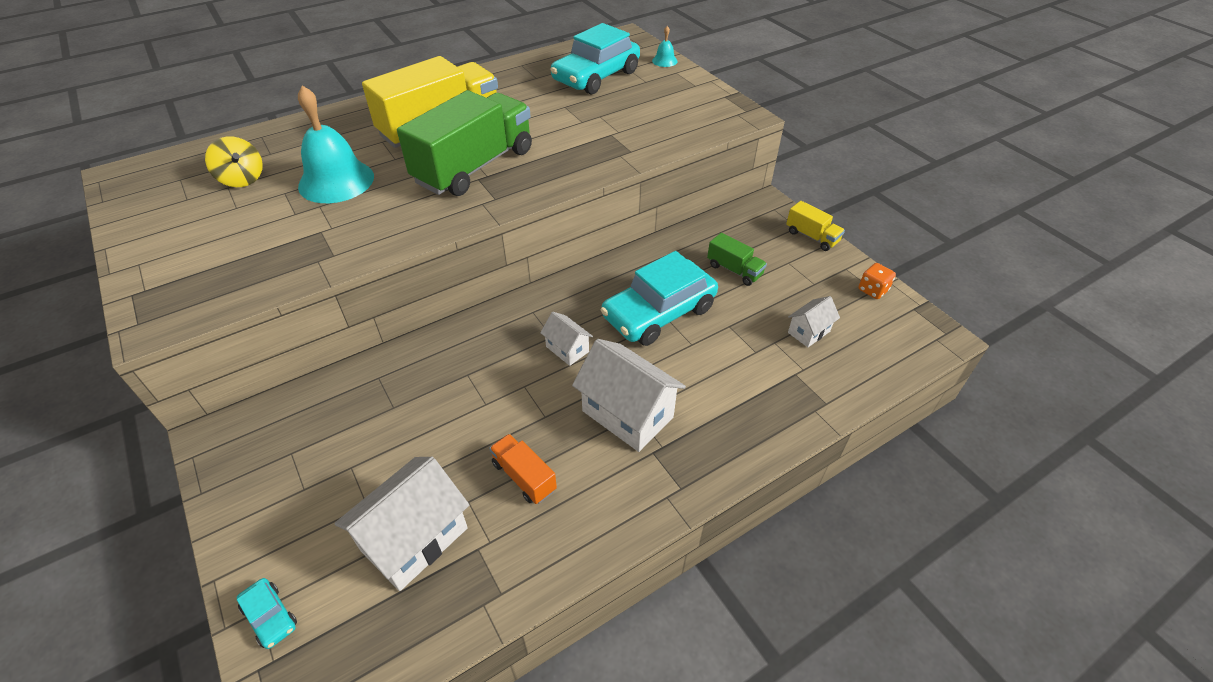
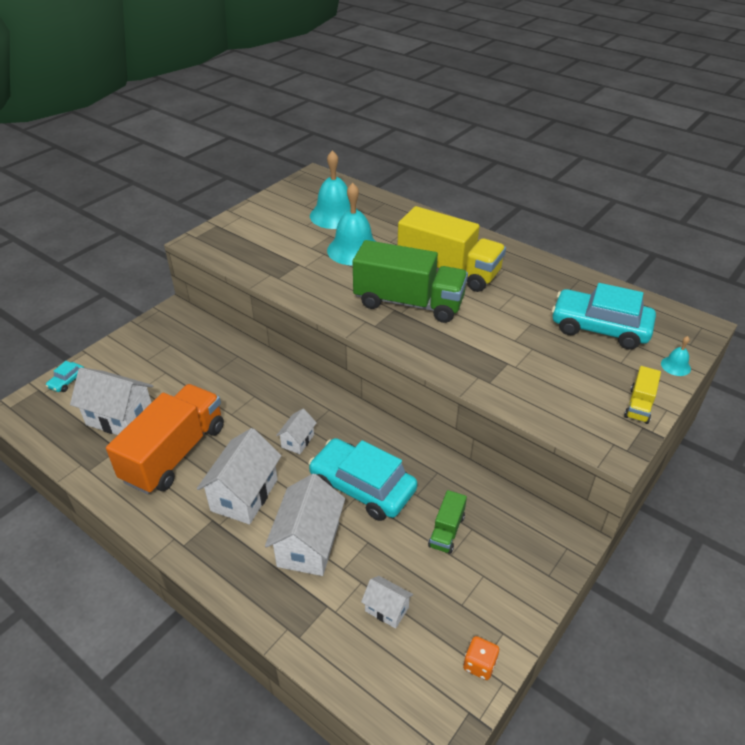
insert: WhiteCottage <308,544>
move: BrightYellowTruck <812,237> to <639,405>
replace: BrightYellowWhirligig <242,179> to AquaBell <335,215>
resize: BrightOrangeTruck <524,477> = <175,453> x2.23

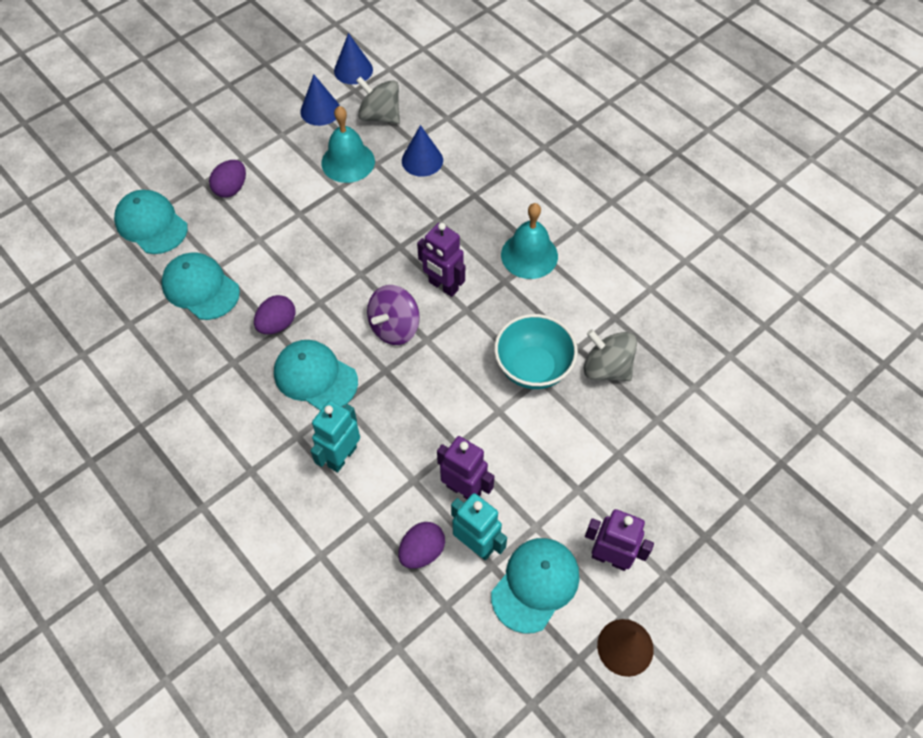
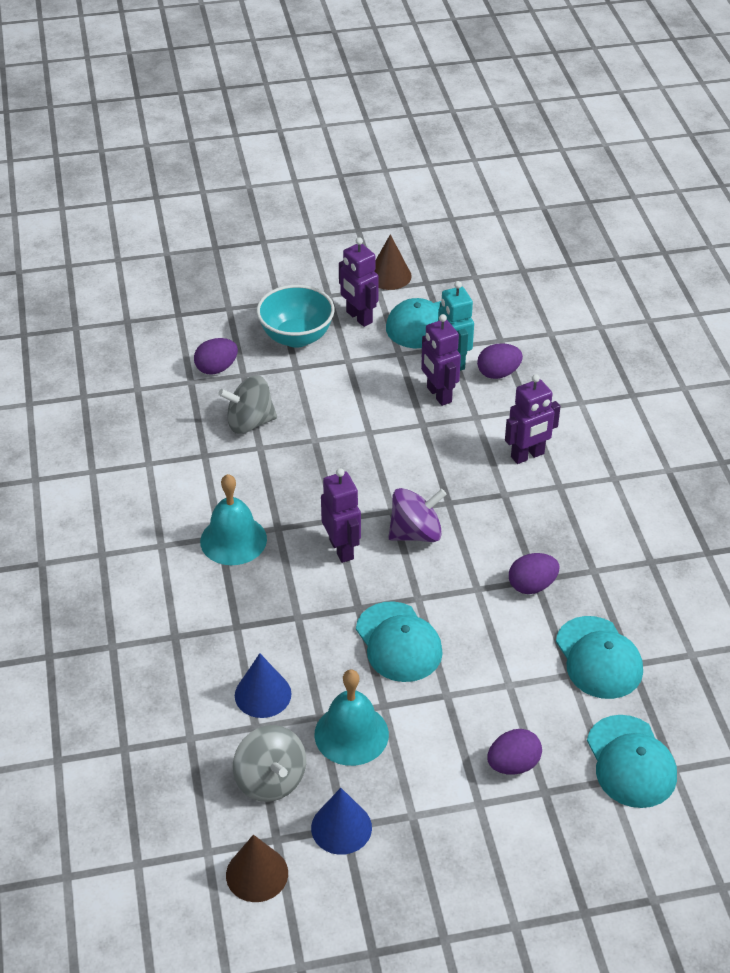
insert: RoyalPurpleEggShape <216,368>
move: AquaPeakedCap <315,377> to <398,642>; AquaServingBowl <533,368> to <296,337>
recolor: AquaRobot <341,456> to RoyalPurpleRobot <527,455>; BlueCone <353,70> to RussetCone <257,874>
rotate: GrayWhirligig <606,368> = <249,423> 105 degrees clockwise

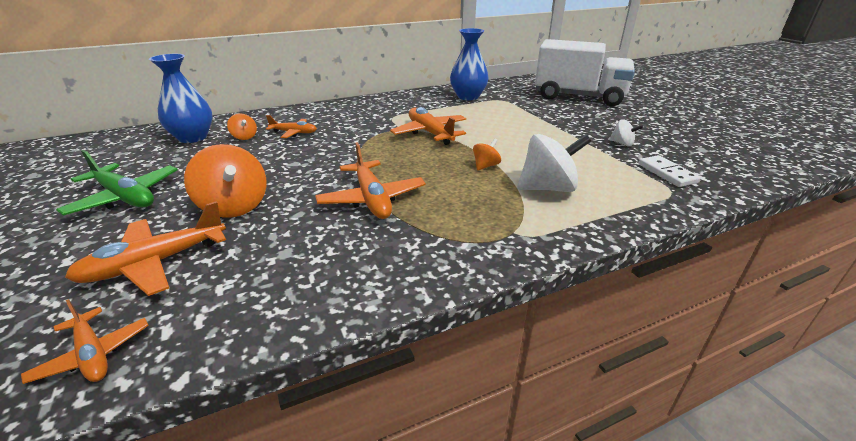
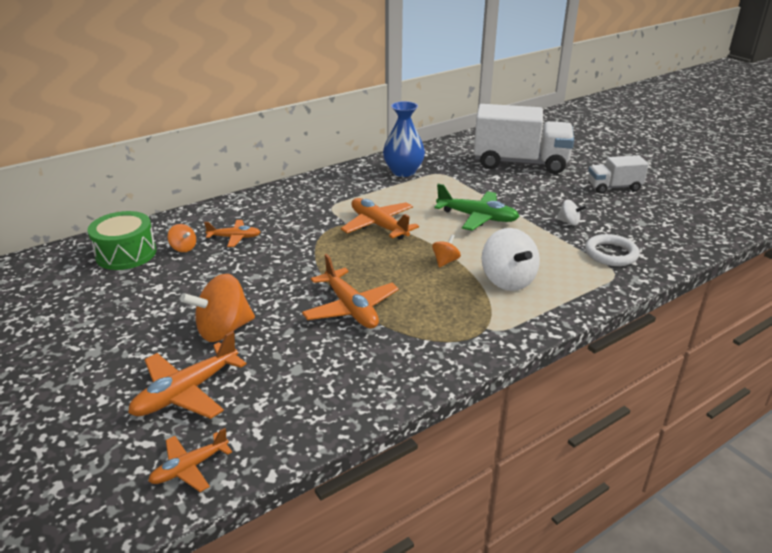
insert: WhiteTruck <614,187>
move: EmeraldToyPlane <125,197> to <477,217>
replace: BlueFlowerVase <193,137> to EmeraldSnareDrum <126,254>; WhiteDominoTile <667,173> to WhiteRing <611,254>
rotate: BrightOrangeToyPlane <93,354> = <189,468> 105 degrees clockwise; BrightOrangeWhirligig <234,206> = <223,330> 105 degrees clockwise; WhiteWhirligig <548,188> = <507,280> 90 degrees clockwise

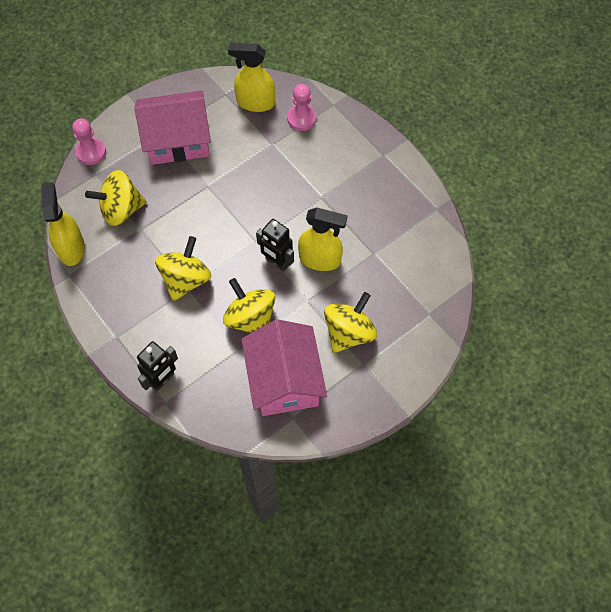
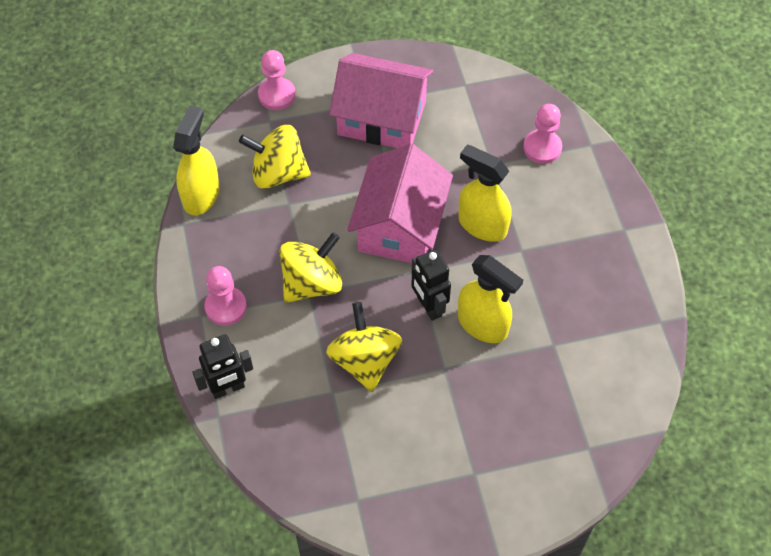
delete: BrightYellowWhirligig <349,333>
insert: RosyGamePawn <226,307>
move: BrightYellowSprayCleaner <255,102> to <482,225>; RosyCottage <284,380> to <400,226>

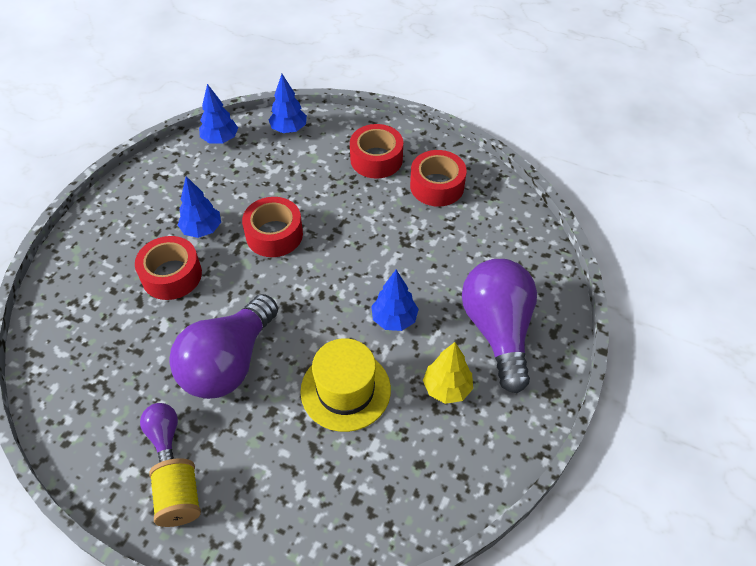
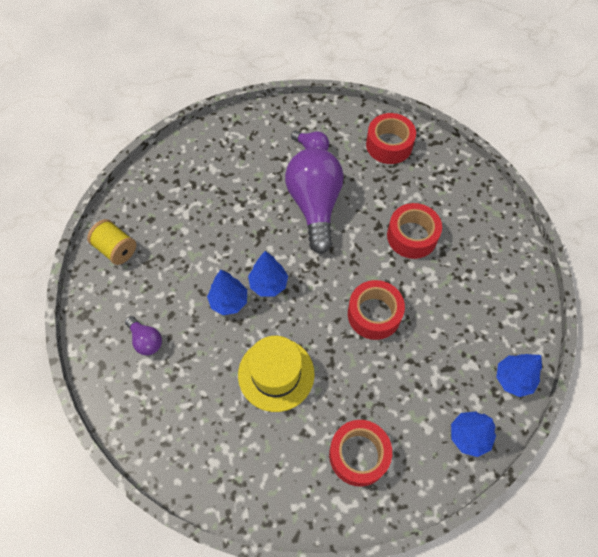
delete: BrightYellowToyTree <447,388>
move: BrightYellowReelOfThread <179,500> to <116,249>; BlueToyTree <202,230> to <268,284>; BrightYellowHat <345,390> to <276,374>; RedTape <437,186> to <389,145>
resize: RoyalPurpleLightBulb <498,330> = <146,340> x0.45

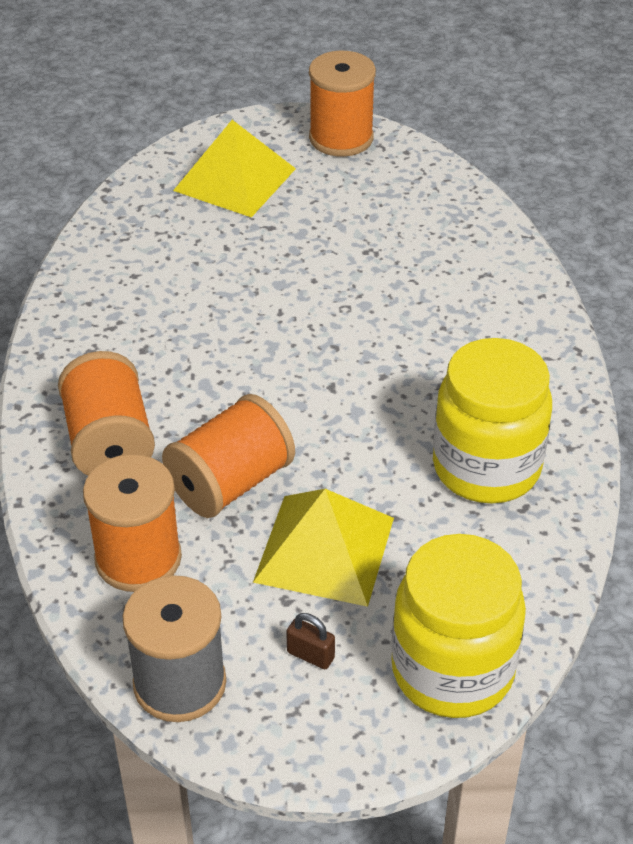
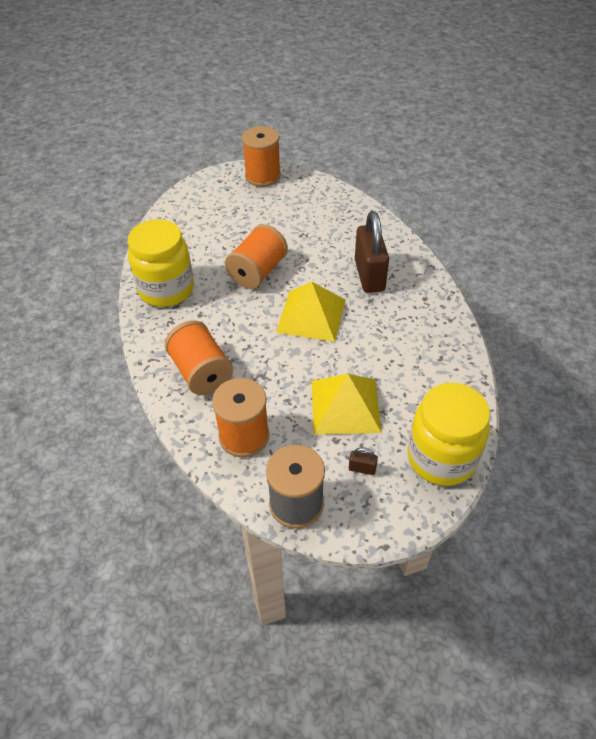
insert: RussetLock <369,275>
move: BrightOrangeReelOfThread <230,483> to <257,272>; BrightYellowSolidPyramid <235,179> to <311,315>; BrightYellowPreserveJar <486,467> to <166,289>

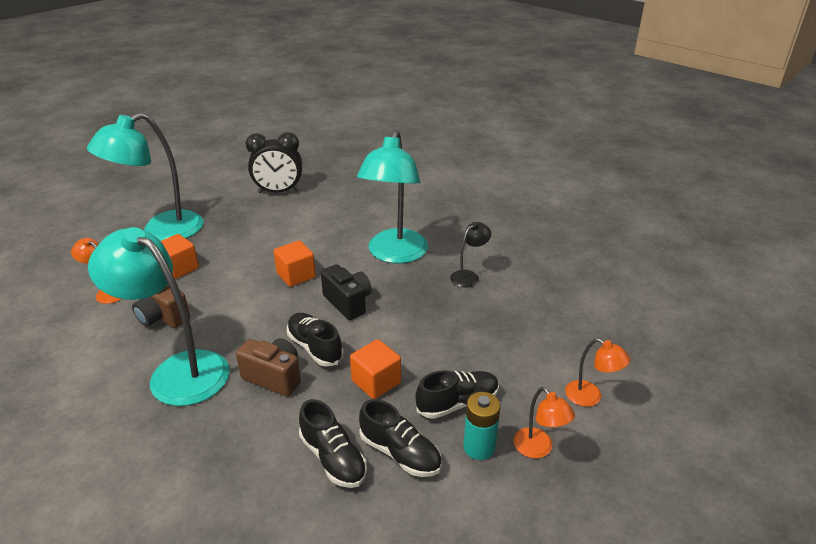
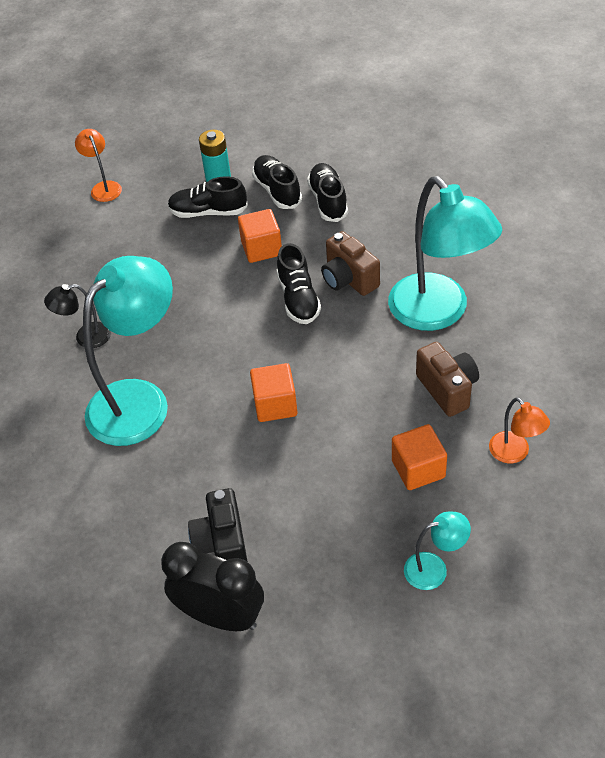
delete: BrightOrangeLamp <538,449>
move: EbonyCamera <348,303> to <222,543>
resize: AquaLamp <161,231> = <434,568> x0.45

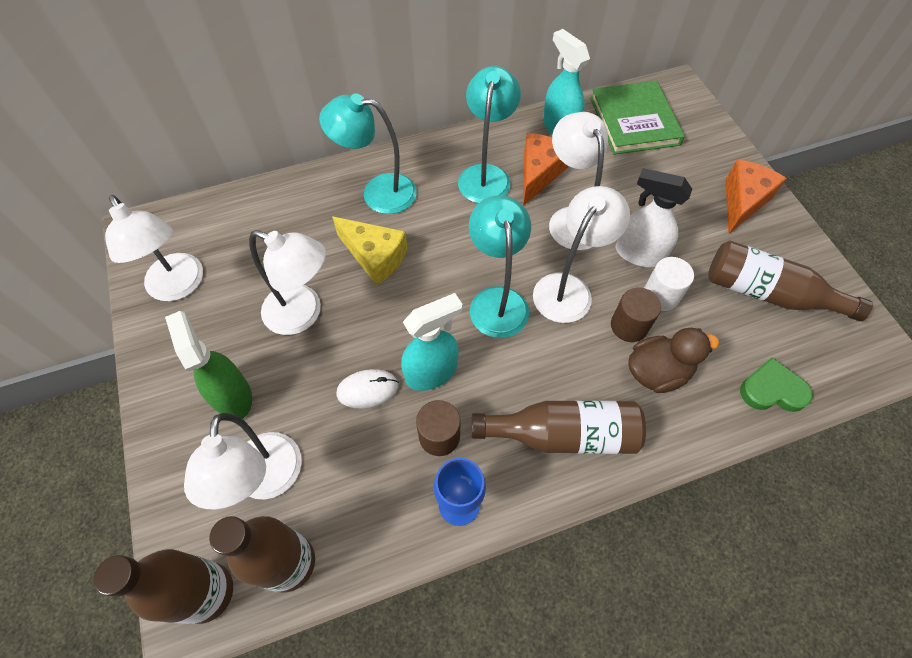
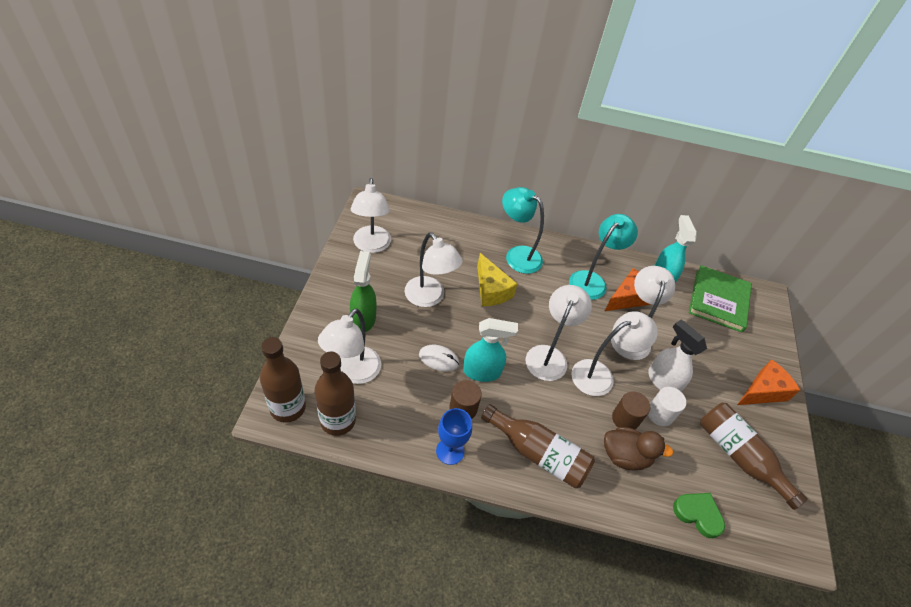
recolor: AquaLamp <497,300> to WhiteLamp <549,355>

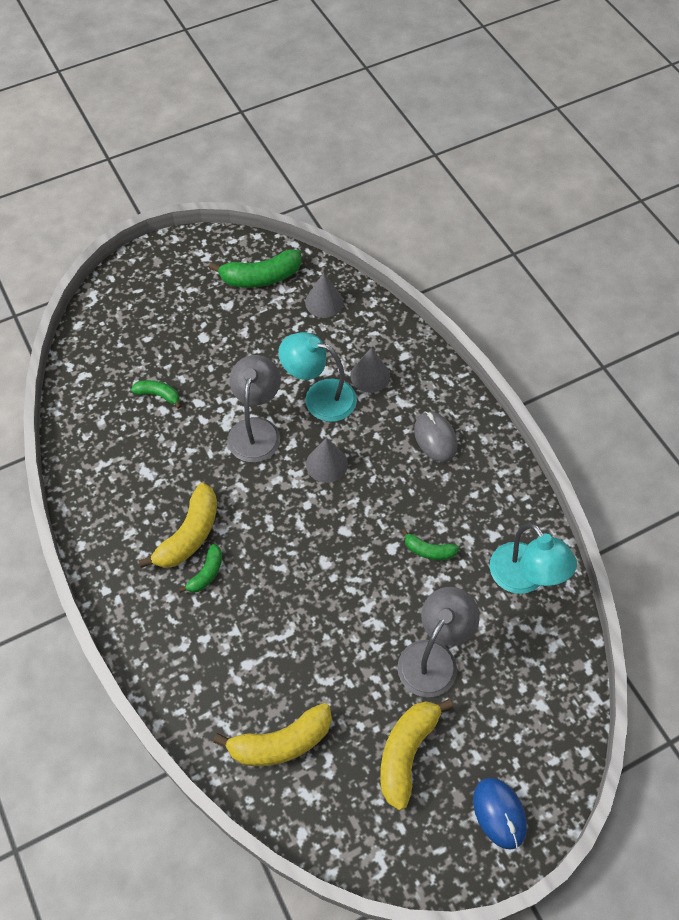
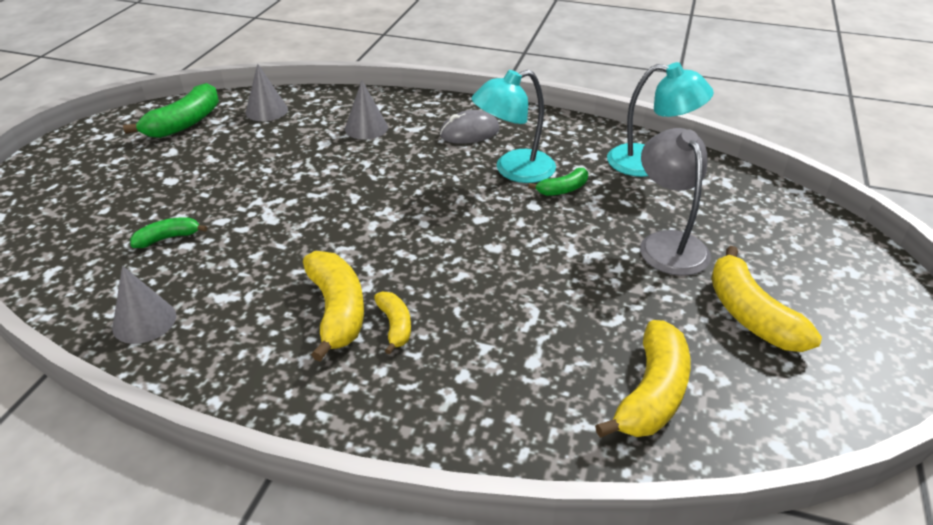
delete: GrayLamp <256,430>; BlueMouse <499,813>
move: AquaLamp <319,397> to <514,170>; GrayCone <326,464> to <144,321>
recolor: EmeraldBanana <206,573> to BrightYellowBanana <395,326>
rotate: GrayMouse <435,438> = <469,132> 45 degrees counterclockwise

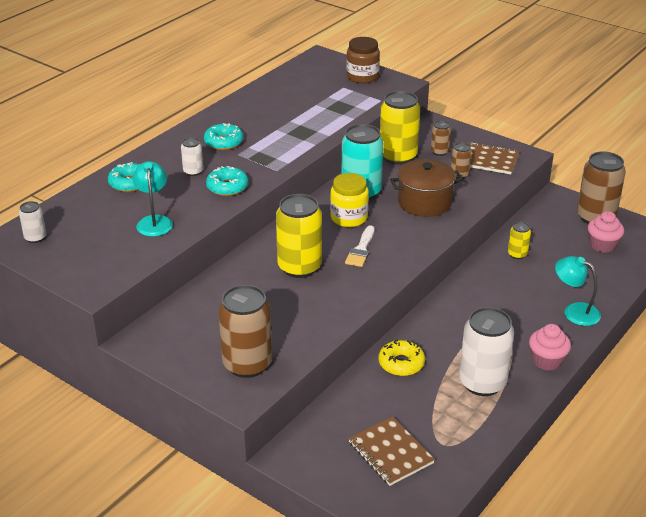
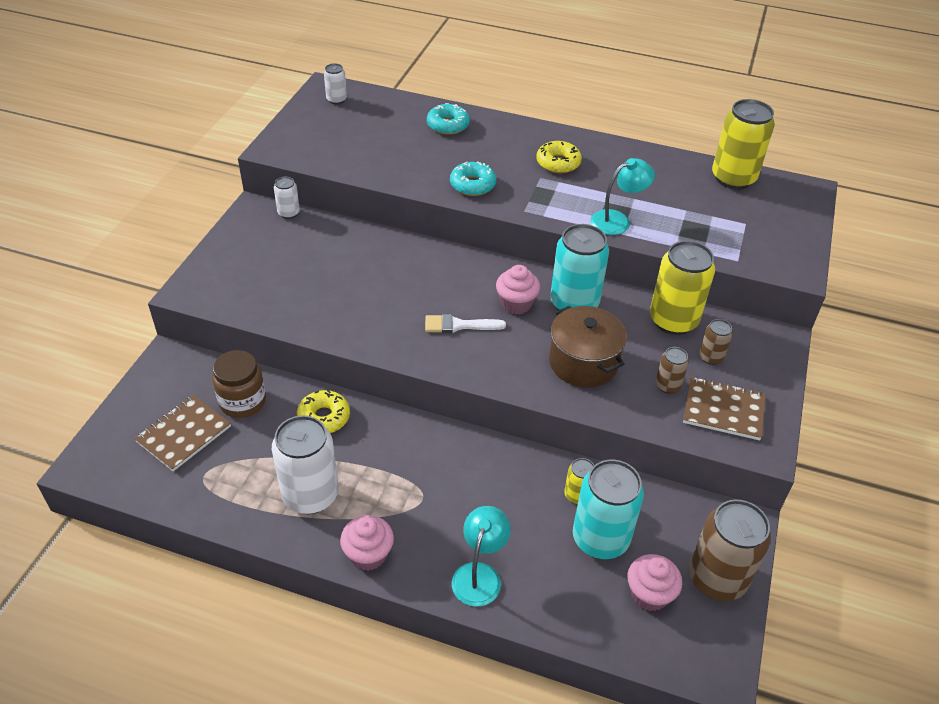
delete: RussetSodaCan <247,364>
insert: AquaSodaCan <600,539>
move: AquaLamp <154,221> to <617,220>; WhiteSodaCan <193,171> to <288,213>; BrightYellowSodaCan <299,267> to <733,178>; RussetPreserveJar <362,77> to <242,401>
replace: BrightYellowPreserveJar <349,218> to RosyMuffin <516,304>
recolor: AquaDonut <223,142> to BrightYellowDonut <558,163>
rotate: RussetNotepad <489,160> = <723,410> 75 degrees counterclockwise

